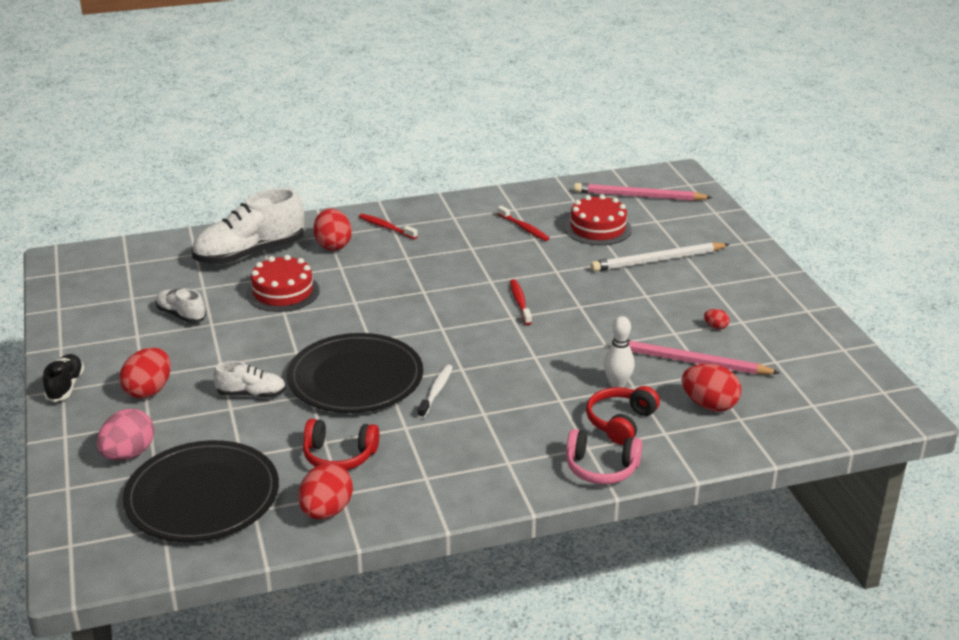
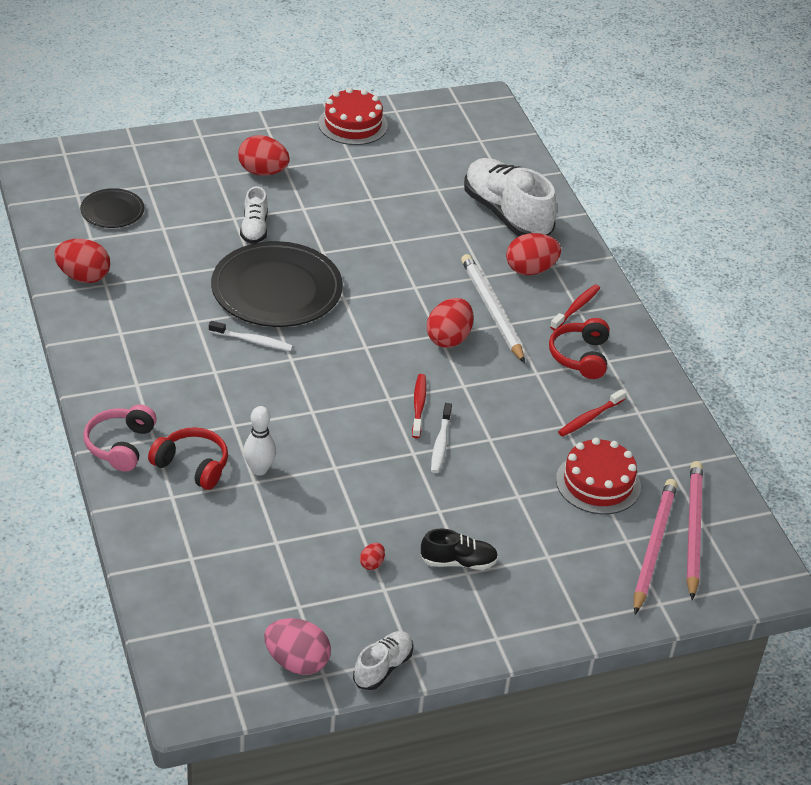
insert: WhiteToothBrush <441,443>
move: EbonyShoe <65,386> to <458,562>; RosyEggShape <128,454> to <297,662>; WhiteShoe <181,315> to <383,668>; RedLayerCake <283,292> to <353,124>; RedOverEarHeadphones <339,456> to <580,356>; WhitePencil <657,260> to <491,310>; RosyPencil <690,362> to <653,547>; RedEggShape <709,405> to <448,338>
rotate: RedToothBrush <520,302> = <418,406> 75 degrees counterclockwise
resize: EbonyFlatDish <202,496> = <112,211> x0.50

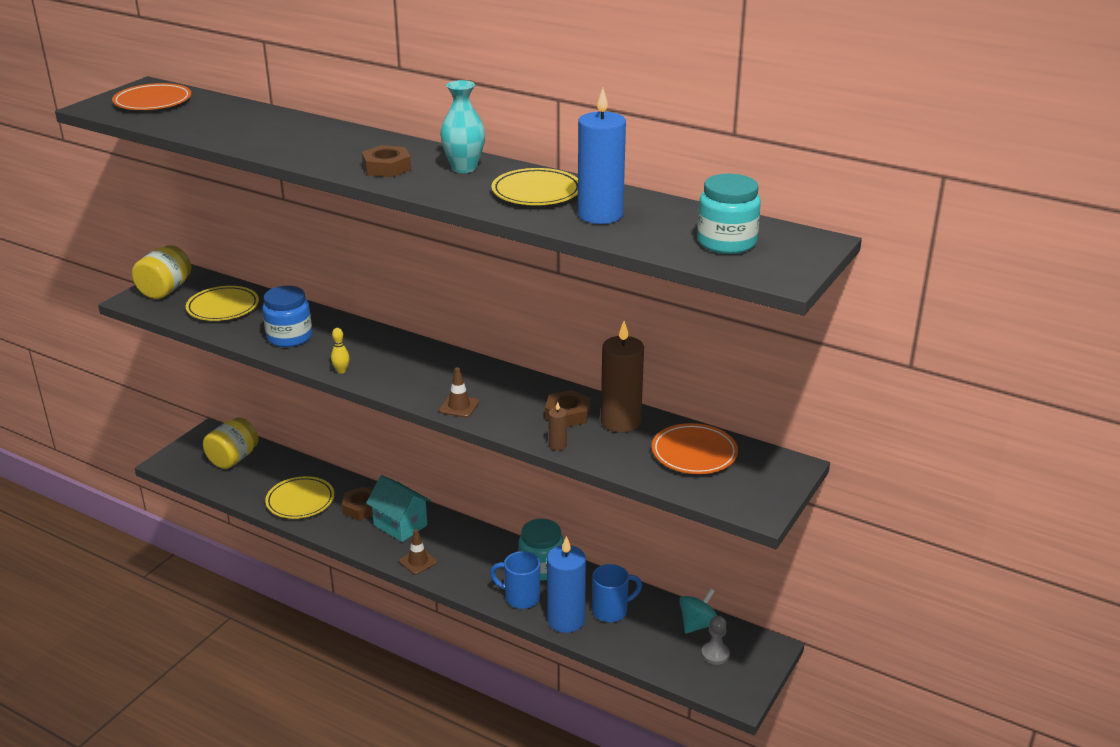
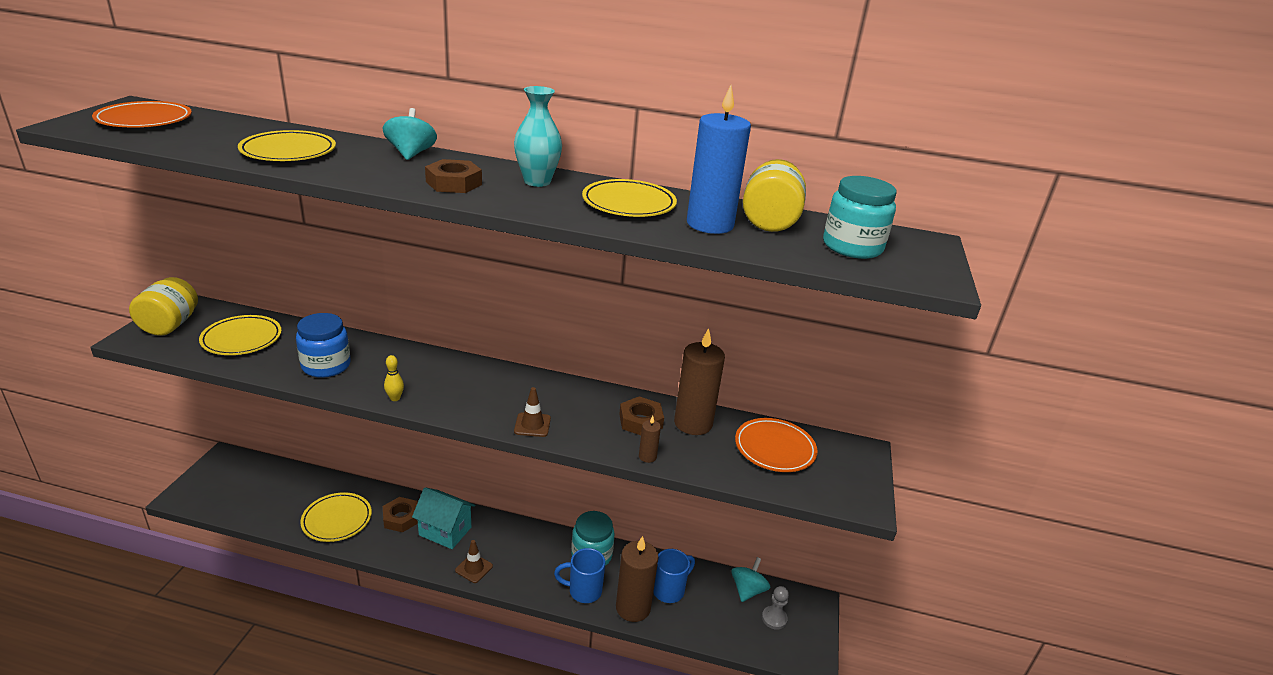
insert: BrightYellowFlatDish <288,151>; AquaWhirligig <411,154>
move: BrightYellowPreserveJar <233,458> to <769,221>
recolor: BlueWaxCandle <566,620> to RussetWaxCandle <633,607>

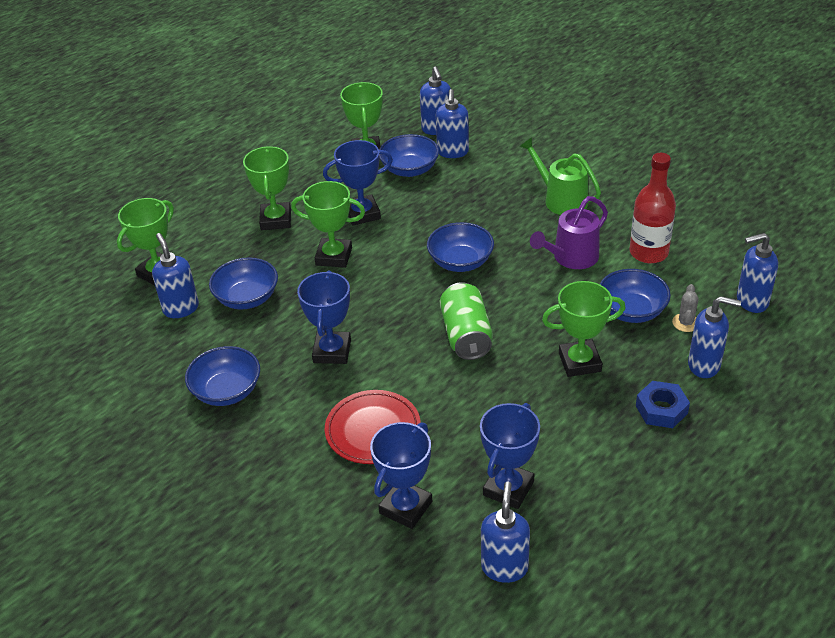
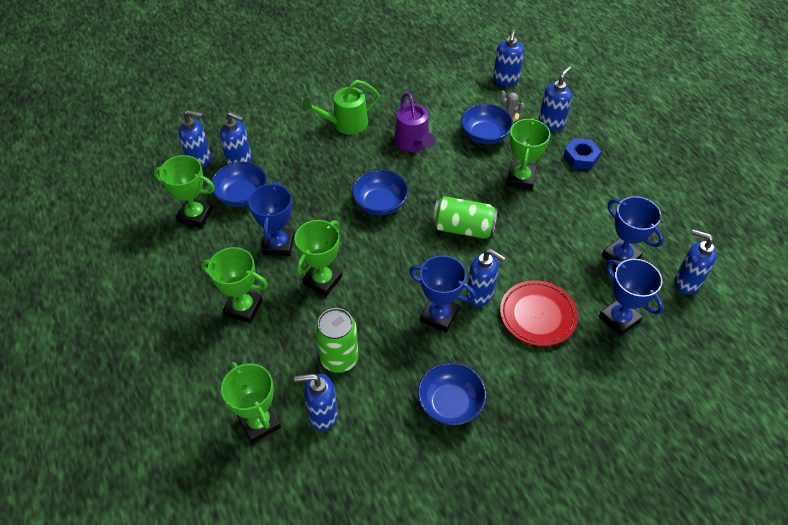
delete: RedFlask <648,252>
insert: BlueSoapPump <480,295>
replace: BlueServingBowl <247,298> to EmeraldSodaCan <339,358>

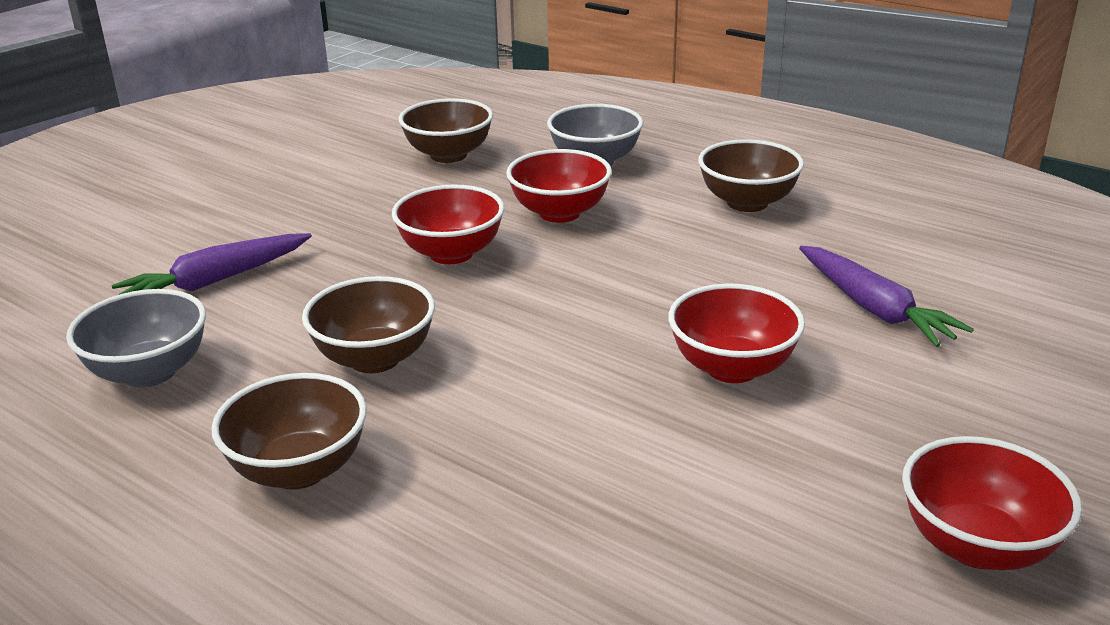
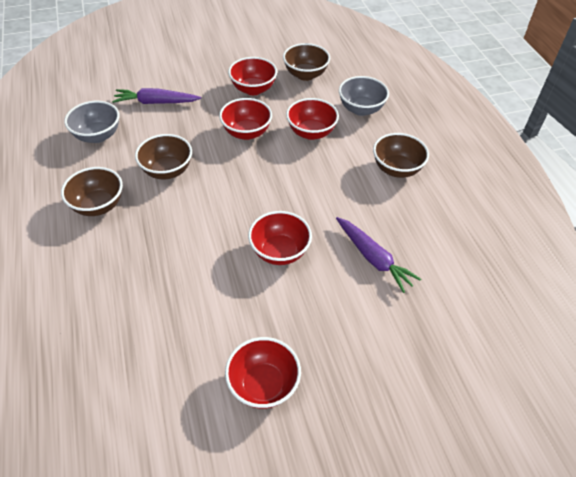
insert: RedServingBowl <253,89>
rotate: RoyalPurpleRootVegetable <874,309> = <373,258> 45 degrees counterclockwise

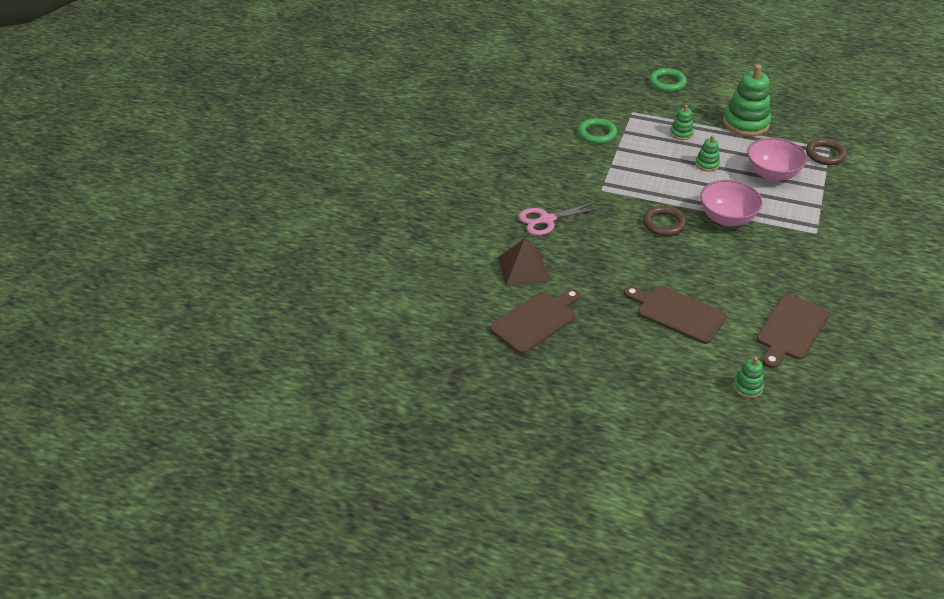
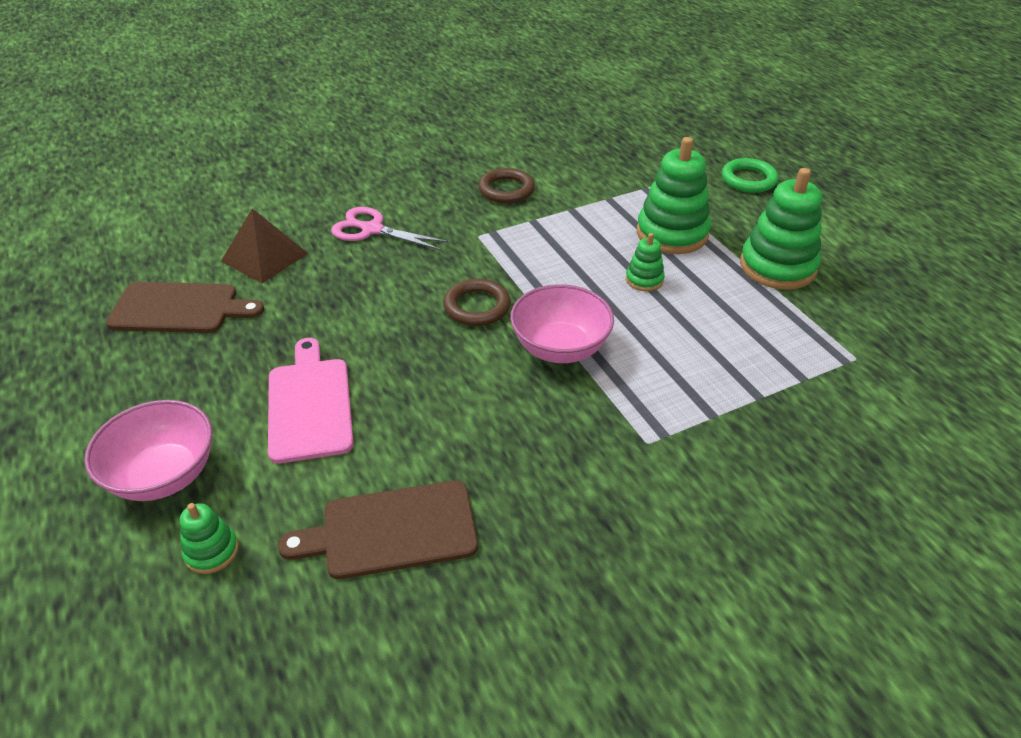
delete: EmeraldRing <597,134>
move: RosyServingBowl <772,174> to <164,475>; RussetRing <825,154> to <506,190>
recolor: RussetBreadBoard <677,313> to RosyBreadBoard <309,404>
resize: EmeraldStackingRings <681,133> = <672,233> x2.02

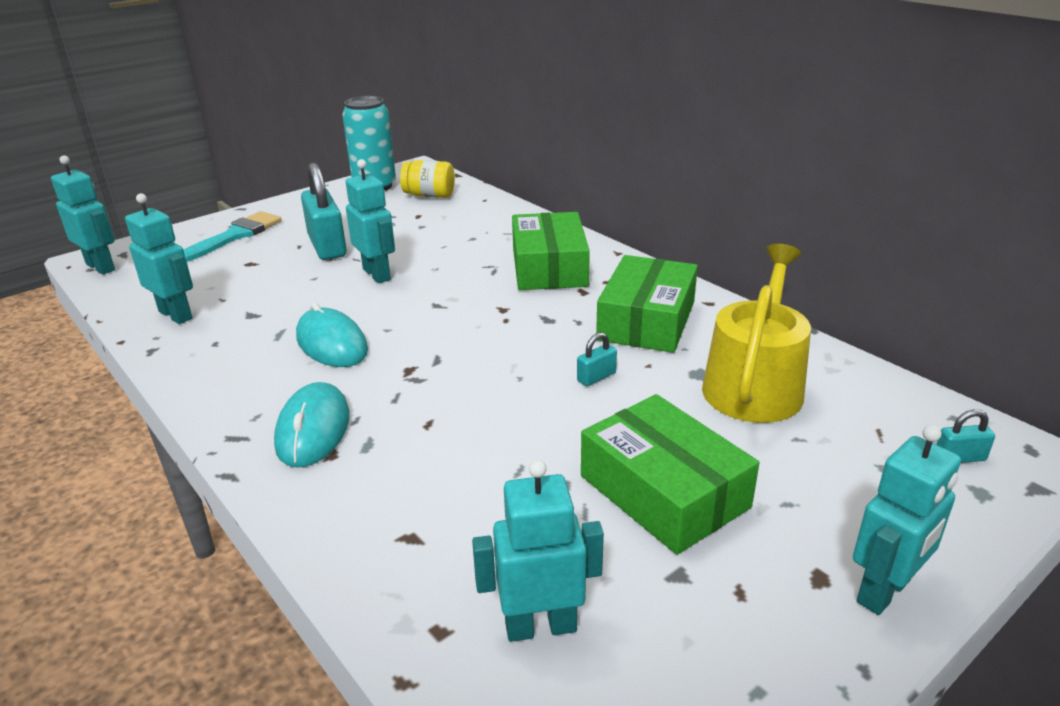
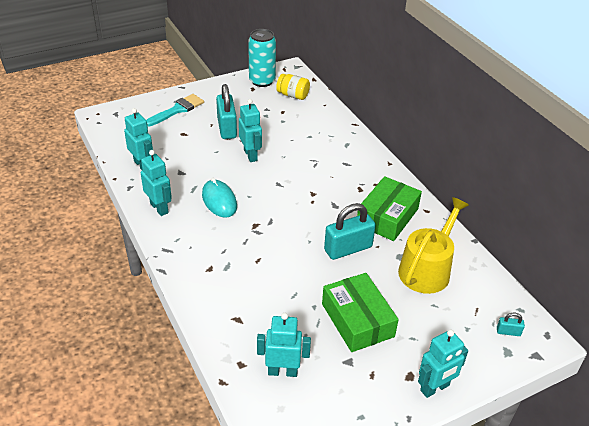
delete: AquaMouse <313,430>; EmeraldParcel <549,267>
move: AquaRobot <101,267> to <159,208>
resize: AquaLock <596,377> = <348,248> x2.23

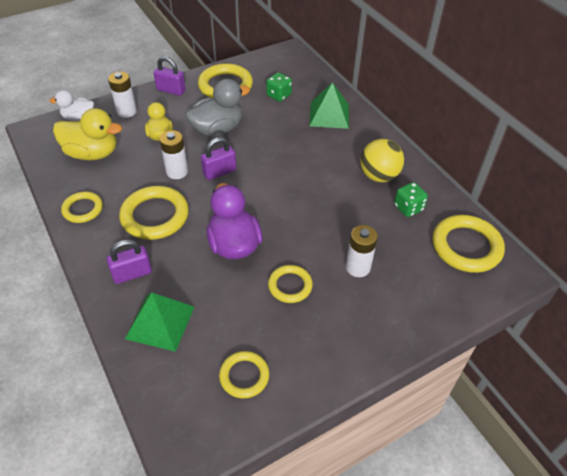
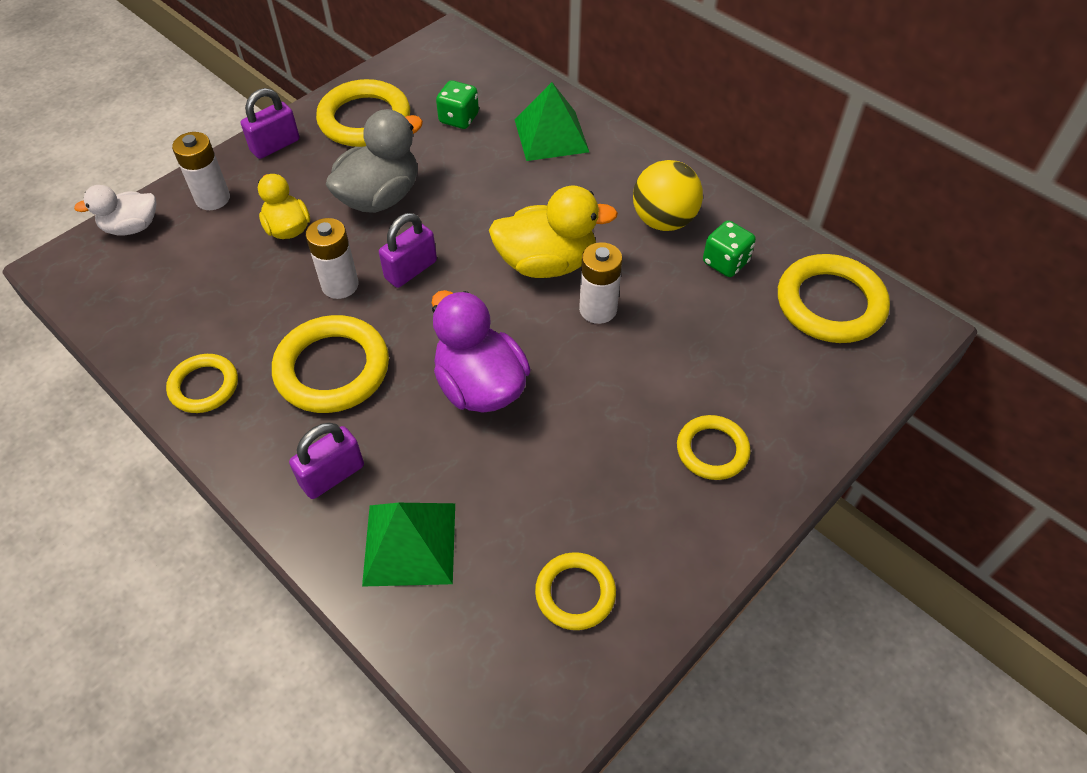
move: BrightYellowDuck <92,153> to <547,263>; BrightYellowRing <290,286> to <712,450>; WhitePowerCell <358,267> to <598,309>
rotate: RoyalPurpleLock <171,90> = <275,145> 45 degrees counterclockwise

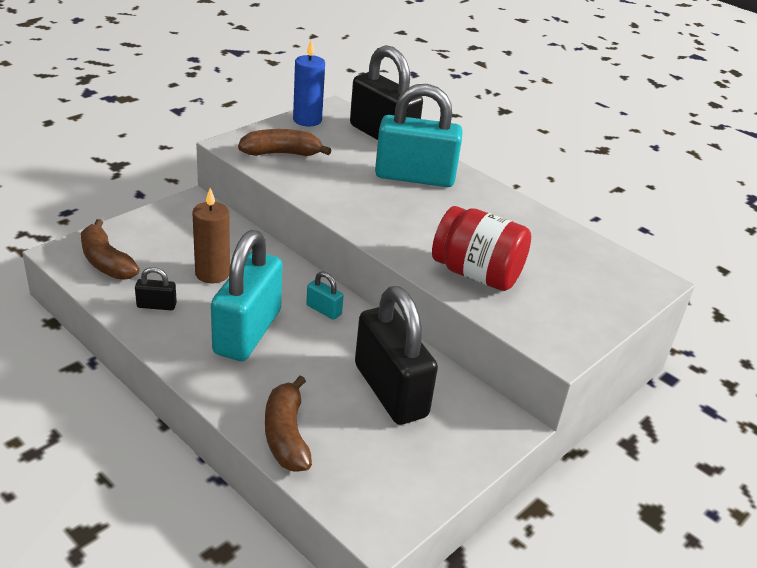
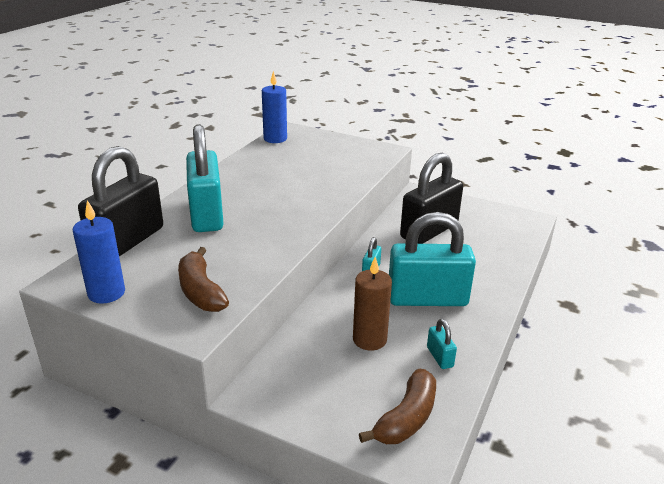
delete: RussetBanana <286,435>; RedPreserveJar <476,274>
insert: BlueWaxCandle <275,139>
recolor: EbonyLock <156,305> to AquaLock <439,357>

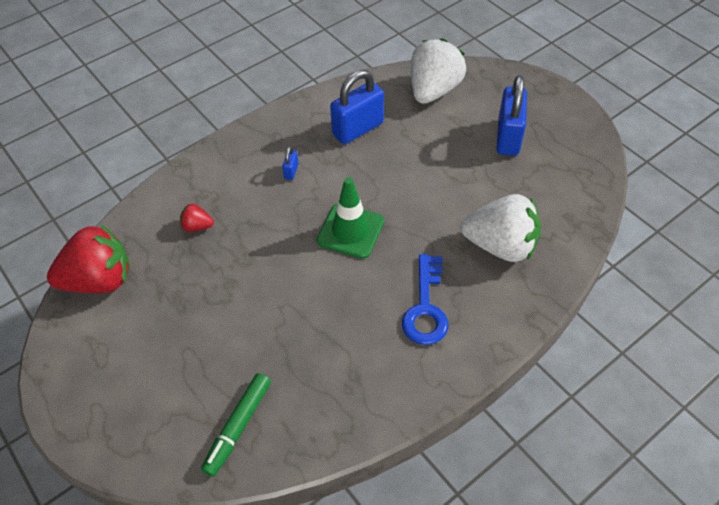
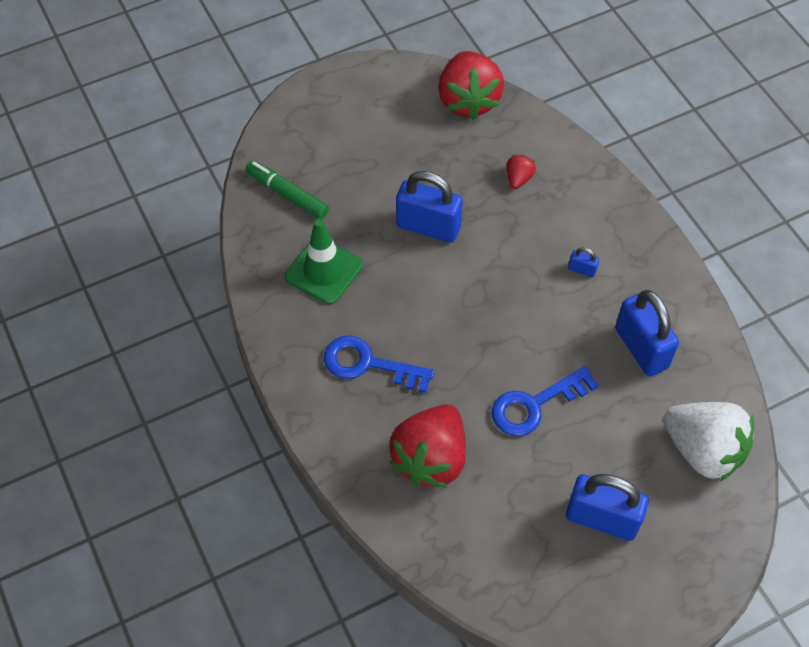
insert: BlueLock <428,227>; BlueKey <535,405>
move: EmeraldRoadCone <350,231> to <324,271>
recolor: WhiteStrawberry <500,245> to RedStrawberry <430,458>

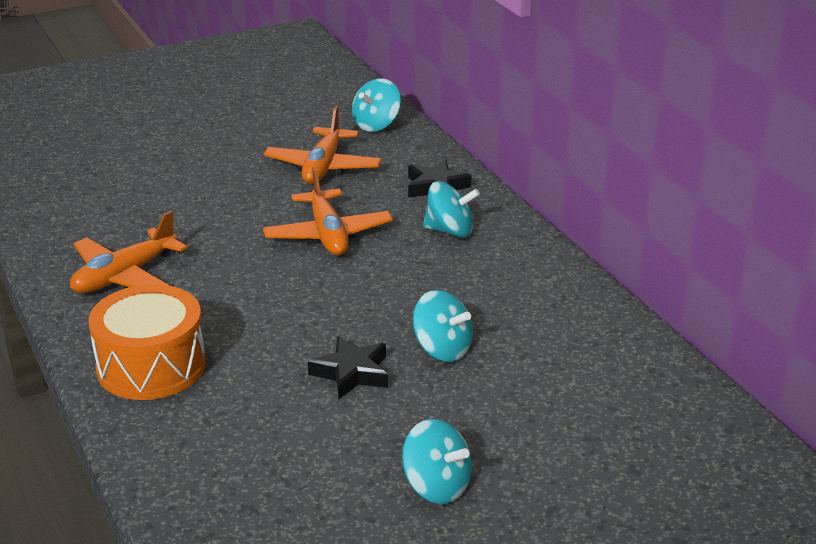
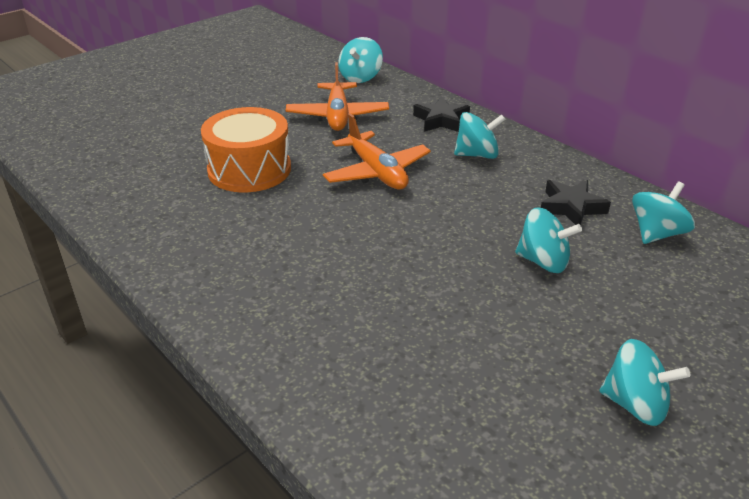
delete: BrightOrangeToyPlane <124,276>
insert: AquaWhirligig <656,233>
move: BrightOrangeSnareDrum <151,366> to <249,169>; EbonyFivePointedStar <351,373> to <571,207>

